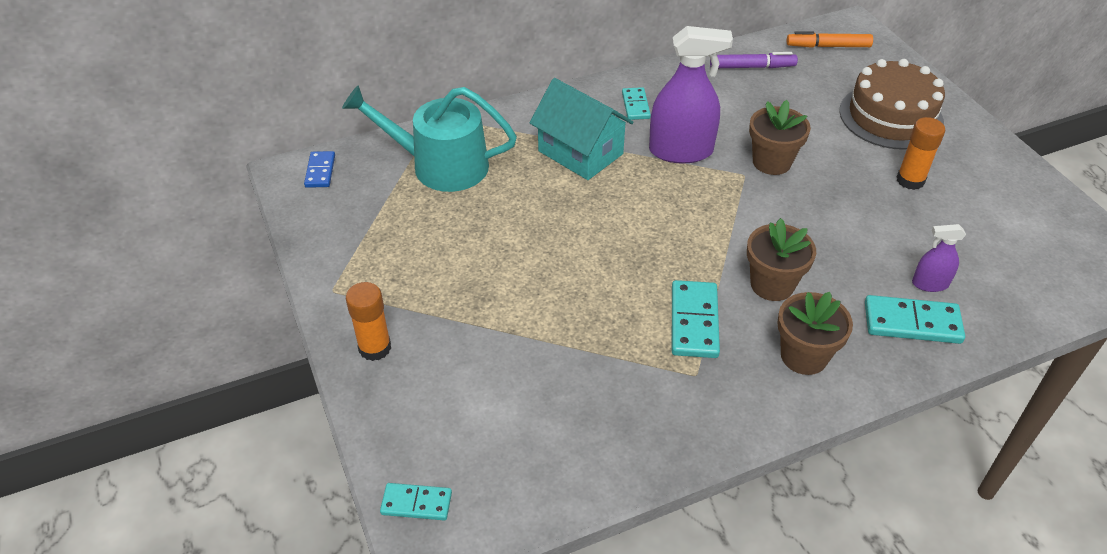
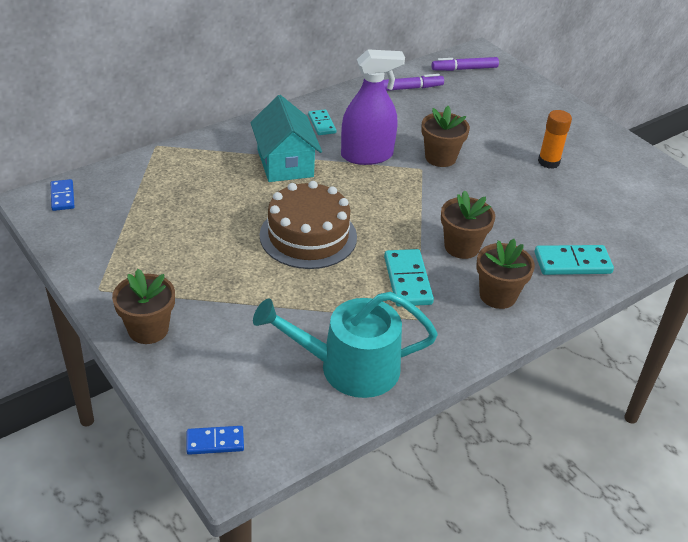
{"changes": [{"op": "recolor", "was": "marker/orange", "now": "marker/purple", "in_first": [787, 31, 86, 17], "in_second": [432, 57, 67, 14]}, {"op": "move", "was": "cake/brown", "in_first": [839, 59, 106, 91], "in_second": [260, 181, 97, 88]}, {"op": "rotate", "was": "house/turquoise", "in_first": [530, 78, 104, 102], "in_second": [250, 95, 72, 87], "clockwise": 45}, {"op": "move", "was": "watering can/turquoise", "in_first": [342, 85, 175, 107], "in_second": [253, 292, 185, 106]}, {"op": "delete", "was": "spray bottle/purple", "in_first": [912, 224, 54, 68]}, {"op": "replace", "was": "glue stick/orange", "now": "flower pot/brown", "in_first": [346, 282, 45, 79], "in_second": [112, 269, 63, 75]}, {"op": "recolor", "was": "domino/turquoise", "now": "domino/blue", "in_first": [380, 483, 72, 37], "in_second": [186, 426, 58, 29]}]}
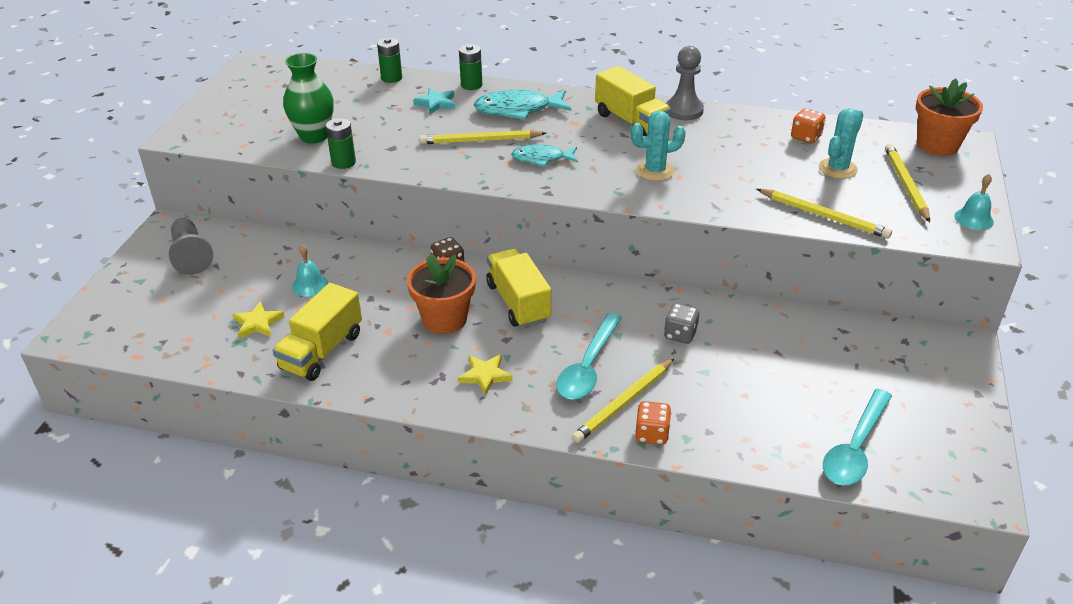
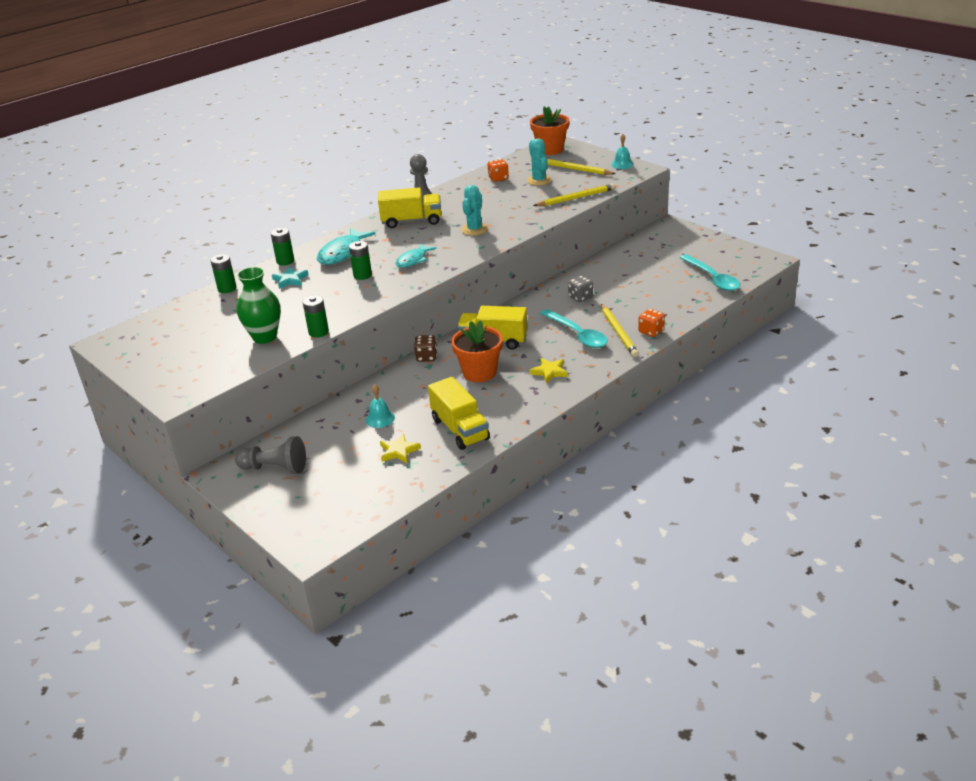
{"changes": [{"op": "replace", "was": "pencil/yellow", "now": "battery/green", "in_first": [419, 130, 127, 14], "in_second": [349, 241, 23, 39]}]}
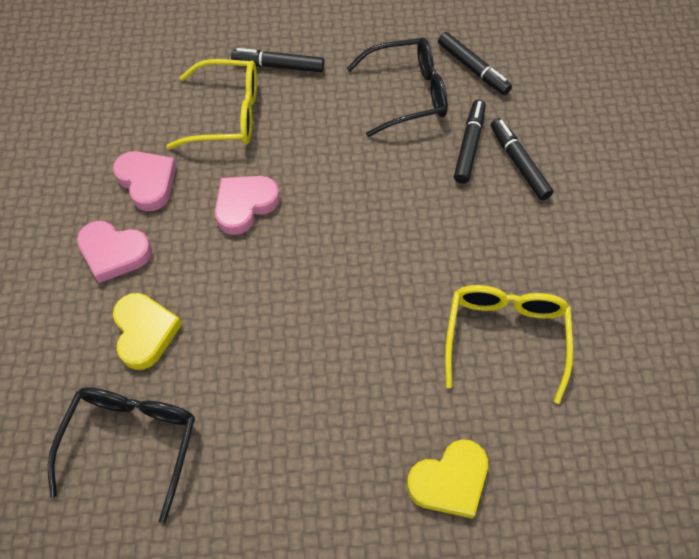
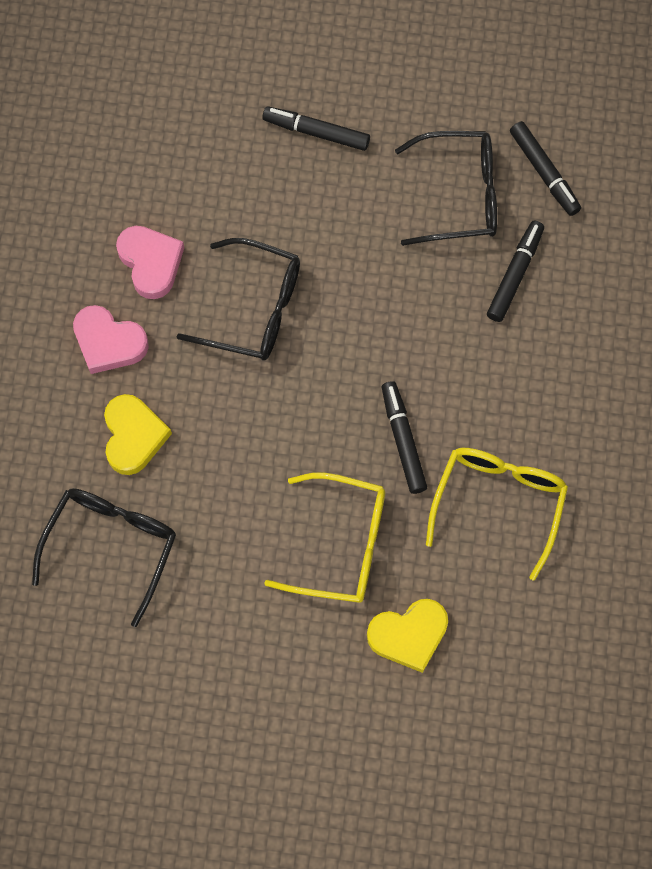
{"changes": [{"op": "move", "was": "glasses/yellow", "in_first": [167, 59, 90, 90], "in_second": [264, 472, 121, 131]}, {"op": "move", "was": "marker/black", "in_first": [491, 118, 62, 82], "in_second": [382, 381, 45, 113]}, {"op": "replace", "was": "heart/pink", "now": "glasses/black", "in_first": [215, 176, 65, 59], "in_second": [176, 238, 124, 123]}]}
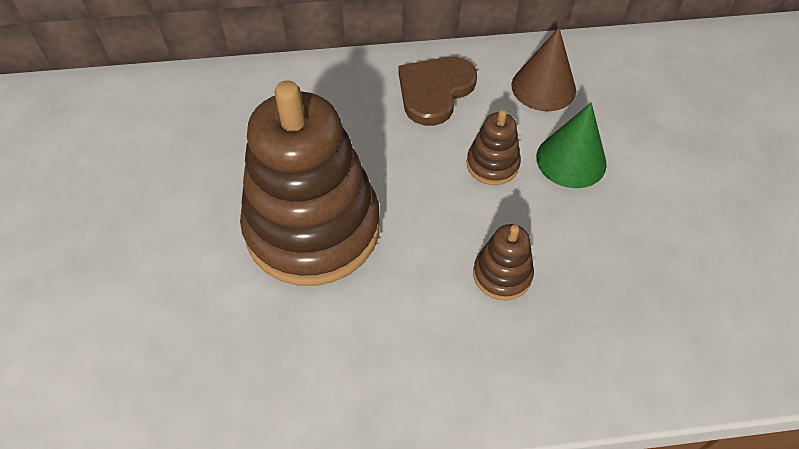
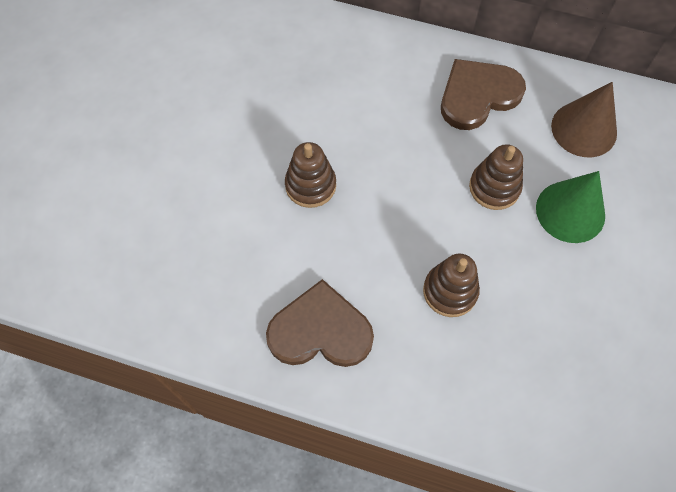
{"changes": [{"op": "resize", "was": "stacking toy/brown", "in_first": [240, 80, 140, 206], "in_second": [285, 142, 51, 66], "ratio": 0.42}, {"op": "insert", "now": "heart/brown", "in_second": [266, 279, 108, 88]}]}
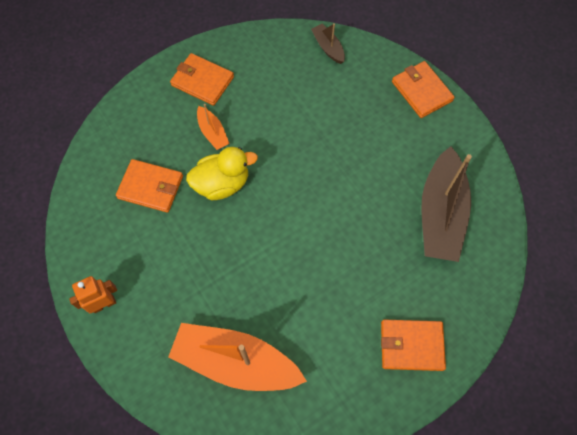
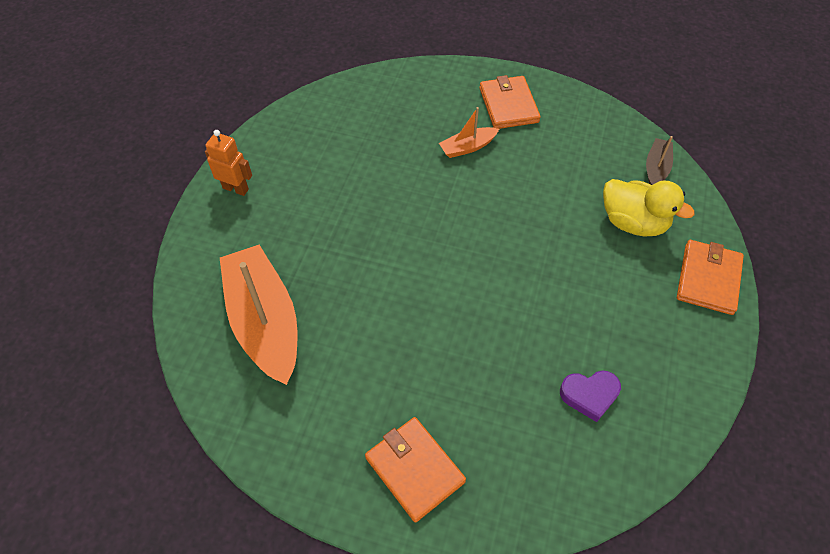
{"changes": [{"op": "rotate", "was": "boat/orange", "in_first": [197, 104, 32, 46], "in_second": [439, 107, 60, 51], "clockwise": 45}, {"op": "replace", "was": "boat/brown", "now": "heart/purple", "in_first": [421, 146, 51, 116], "in_second": [560, 371, 61, 51]}, {"op": "move", "was": "duck/yellow", "in_first": [186, 147, 72, 53], "in_second": [603, 179, 92, 57]}, {"op": "delete", "was": "wallet/orange", "in_first": [116, 159, 67, 54]}]}
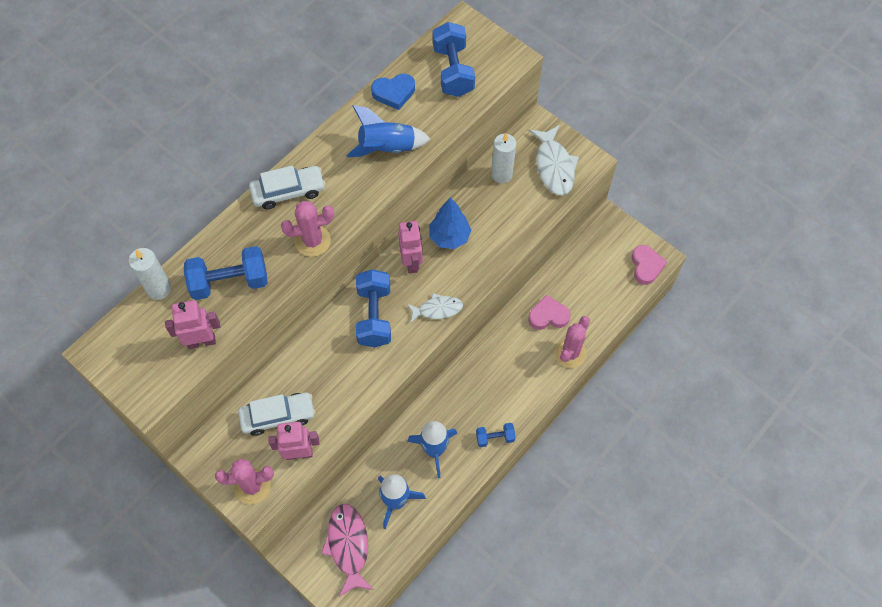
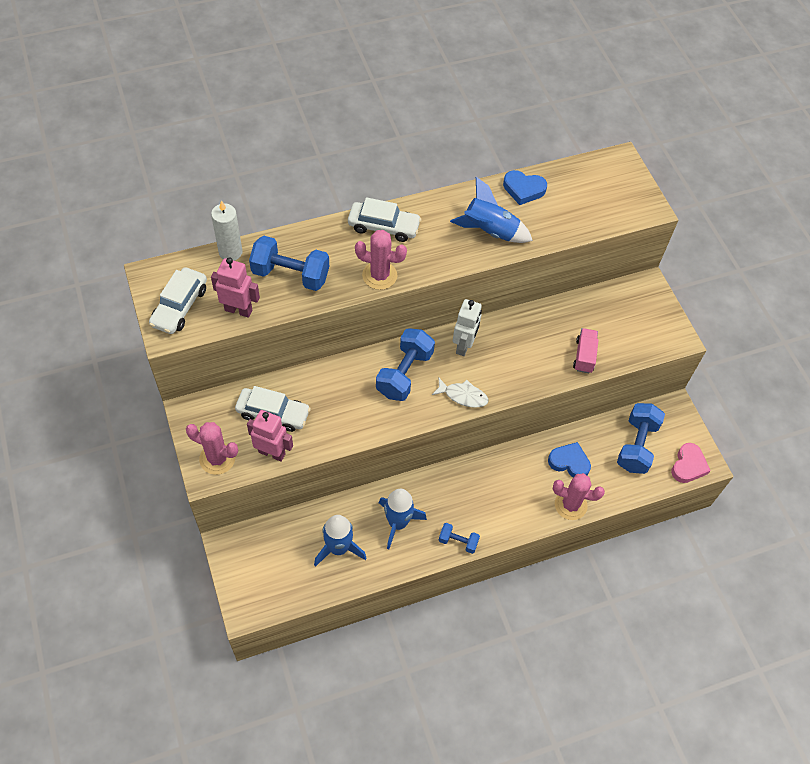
{"changes": [{"op": "move", "was": "dumbbell/blue", "in_first": [433, 22, 42, 75], "in_second": [617, 403, 48, 71]}, {"op": "delete", "was": "fish/white", "in_first": [529, 125, 50, 70]}, {"op": "delete", "was": "candle/white", "in_first": [491, 133, 25, 50]}, {"op": "delete", "was": "tree/blue", "in_first": [429, 197, 42, 52]}, {"op": "recolor", "was": "robot/pink", "now": "robot/white", "in_first": [398, 221, 25, 53], "in_second": [453, 299, 29, 57]}, {"op": "recolor", "was": "heart/pink", "now": "heart/blue", "in_first": [528, 295, 42, 35], "in_second": [548, 442, 43, 36]}, {"op": "rotate", "was": "cactus/pink", "in_first": [554, 316, 36, 52], "in_second": [553, 473, 52, 47], "clockwise": 45}, {"op": "delete", "was": "fish/pink", "in_first": [321, 504, 53, 93]}, {"op": "insert", "now": "car/white", "in_second": [149, 267, 58, 67]}, {"op": "insert", "now": "truck/pink", "in_second": [573, 328, 26, 45]}]}
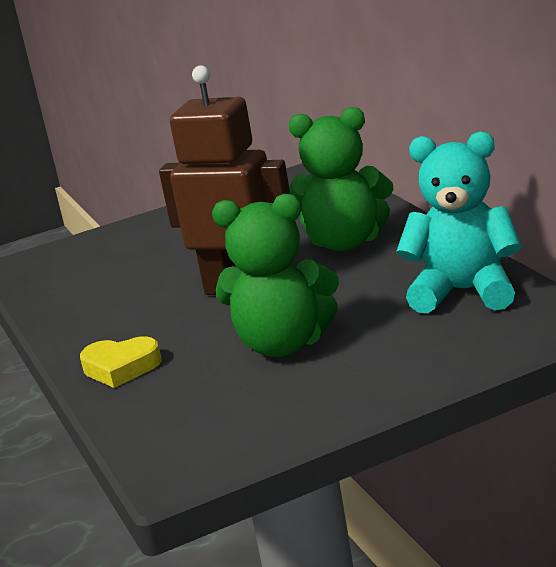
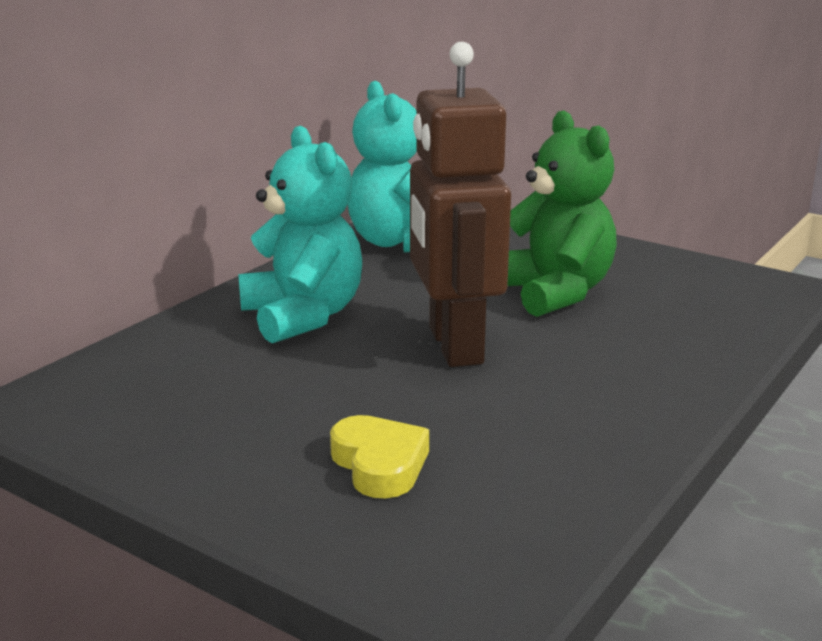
{"changes": [{"op": "recolor", "was": "teddy bear/green", "now": "teddy bear/turquoise", "in_first": [289, 107, 104, 144], "in_second": [238, 126, 124, 218]}, {"op": "move", "was": "heart/yellow", "in_first": [80, 336, 82, 52], "in_second": [330, 415, 99, 84]}]}
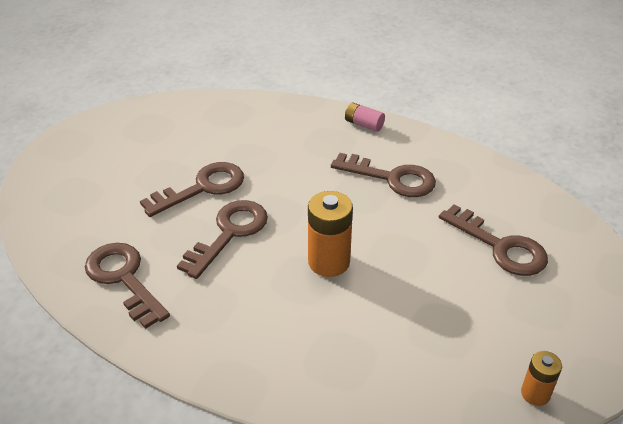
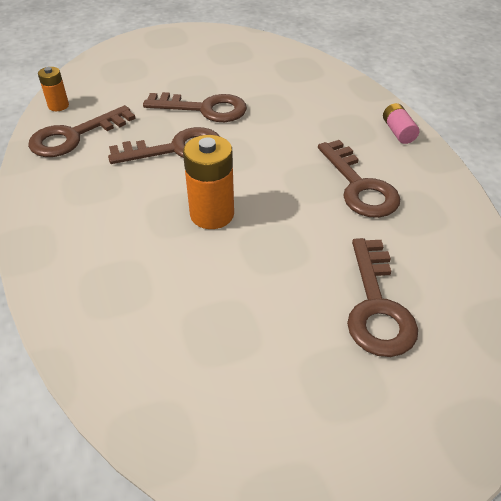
{"changes": [{"op": "rotate", "was": "key/brown", "in_first": [85, 243, 85, 86], "in_second": [28, 105, 108, 52], "clockwise": -135}, {"op": "move", "was": "battery/orange", "in_first": [521, 351, 41, 55], "in_second": [38, 67, 31, 44]}]}
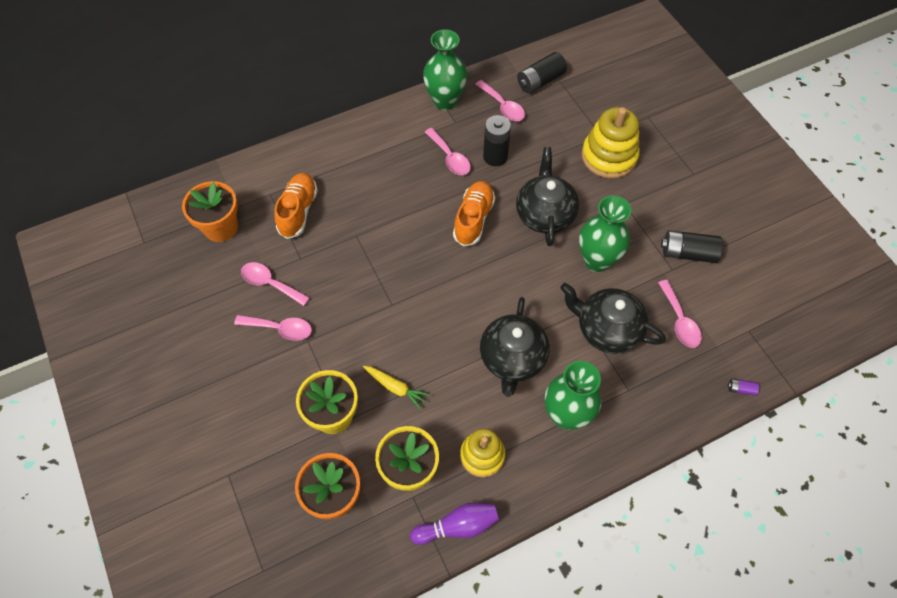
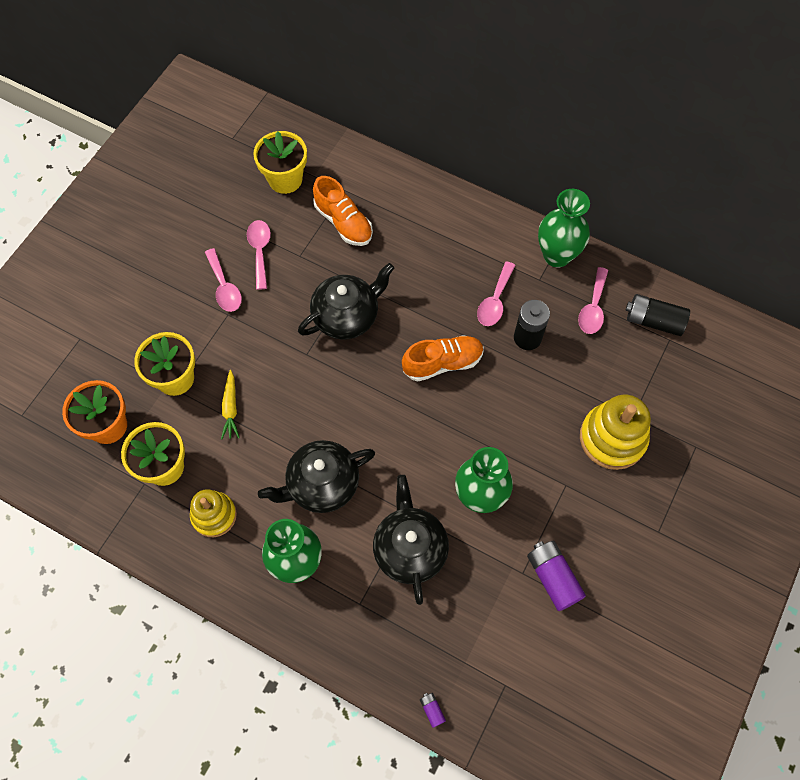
{"changes": [{"op": "move", "was": "teapot/black", "in_first": [516, 147, 63, 99], "in_second": [298, 263, 96, 77]}, {"op": "rotate", "was": "shoe/orange", "in_first": [274, 173, 44, 66], "in_second": [313, 176, 60, 70], "clockwise": 75}, {"op": "recolor", "was": "flower pot/orange", "now": "flower pot/yellow", "in_first": [182, 181, 56, 61], "in_second": [253, 131, 54, 63]}, {"op": "recolor", "was": "battery/black", "now": "battery/purple", "in_first": [661, 230, 62, 33], "in_second": [527, 541, 59, 70]}, {"op": "delete", "was": "spoon/pink", "in_first": [658, 280, 44, 68]}, {"op": "delete", "was": "bowling pin/purple", "in_first": [410, 503, 89, 42]}]}
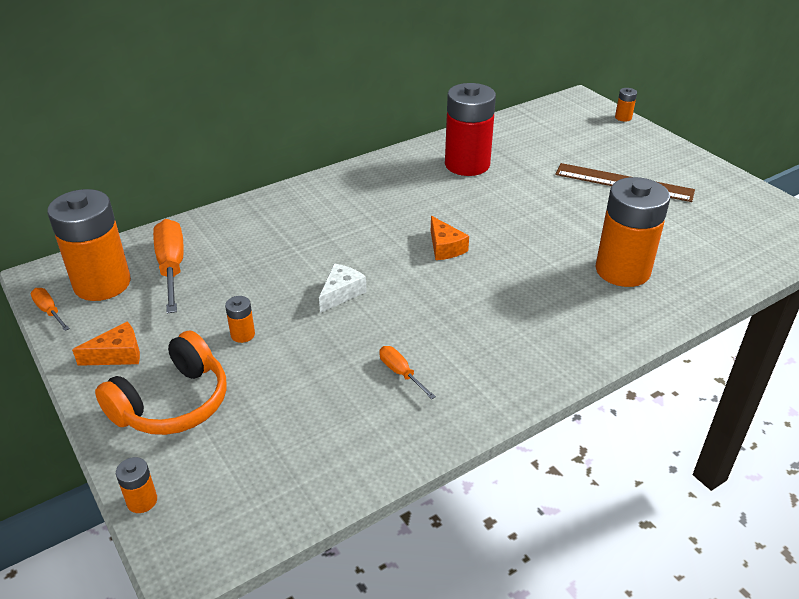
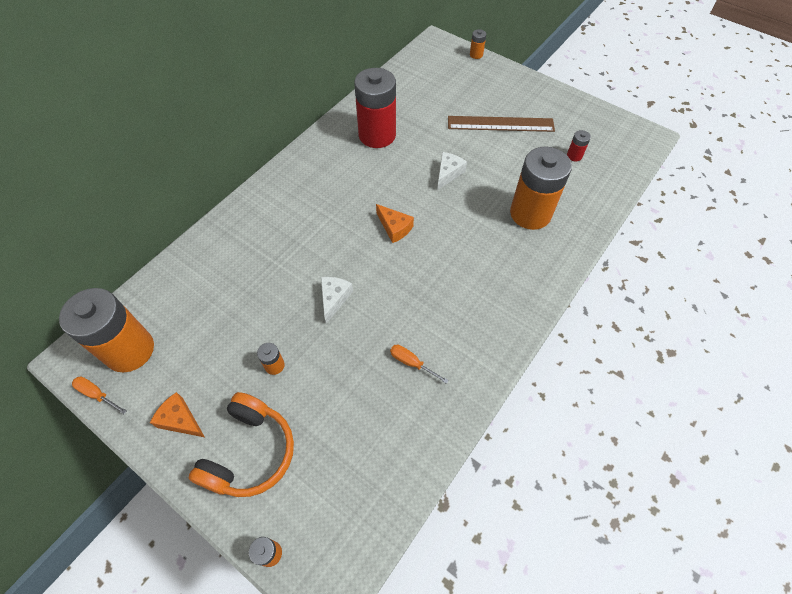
{"changes": [{"op": "delete", "was": "screwdriver/orange", "in_first": [153, 219, 31, 95]}, {"op": "rotate", "was": "cheese/orange", "in_first": [72, 322, 68, 44], "in_second": [150, 392, 55, 45], "clockwise": -105}, {"op": "insert", "now": "battery/red", "in_second": [567, 130, 24, 31]}, {"op": "insert", "now": "cheese/white", "in_second": [437, 152, 30, 38]}]}
